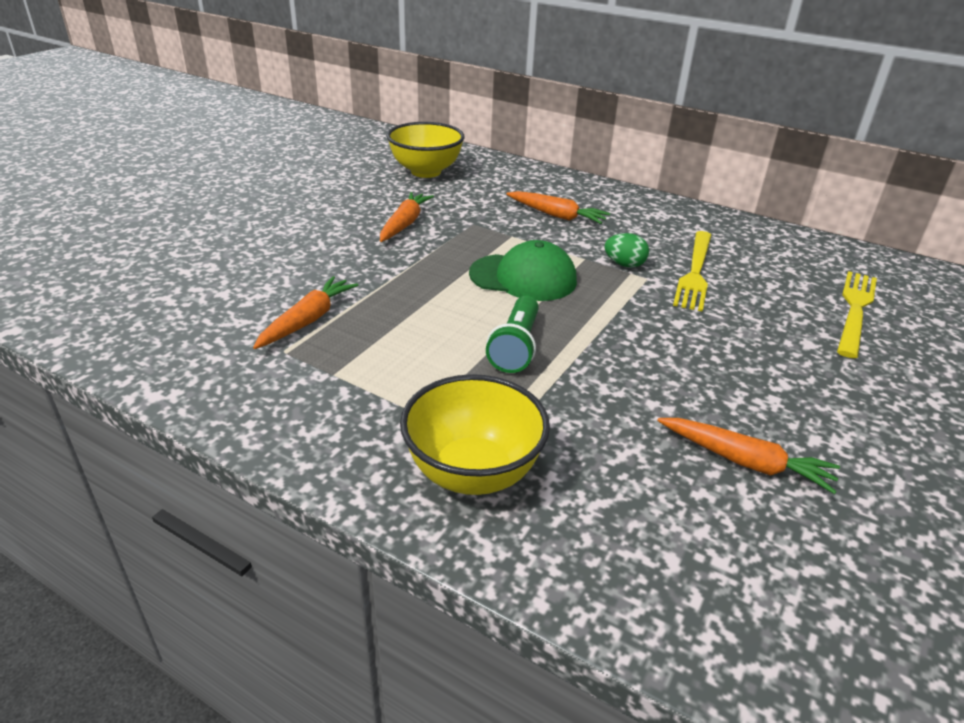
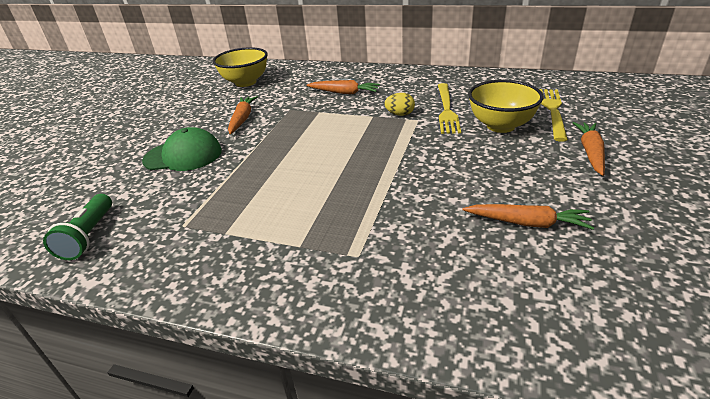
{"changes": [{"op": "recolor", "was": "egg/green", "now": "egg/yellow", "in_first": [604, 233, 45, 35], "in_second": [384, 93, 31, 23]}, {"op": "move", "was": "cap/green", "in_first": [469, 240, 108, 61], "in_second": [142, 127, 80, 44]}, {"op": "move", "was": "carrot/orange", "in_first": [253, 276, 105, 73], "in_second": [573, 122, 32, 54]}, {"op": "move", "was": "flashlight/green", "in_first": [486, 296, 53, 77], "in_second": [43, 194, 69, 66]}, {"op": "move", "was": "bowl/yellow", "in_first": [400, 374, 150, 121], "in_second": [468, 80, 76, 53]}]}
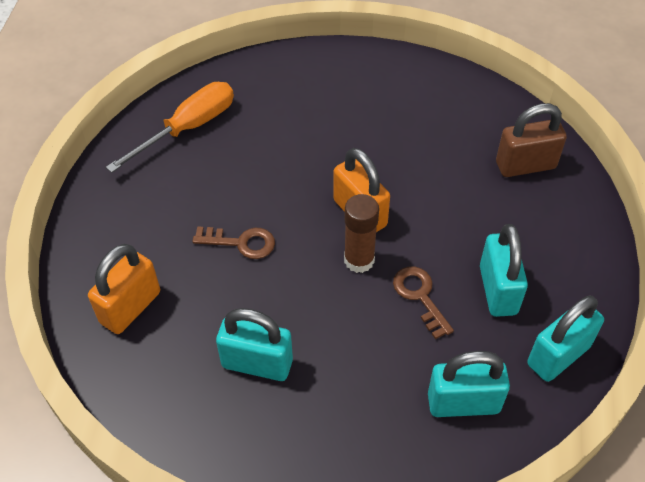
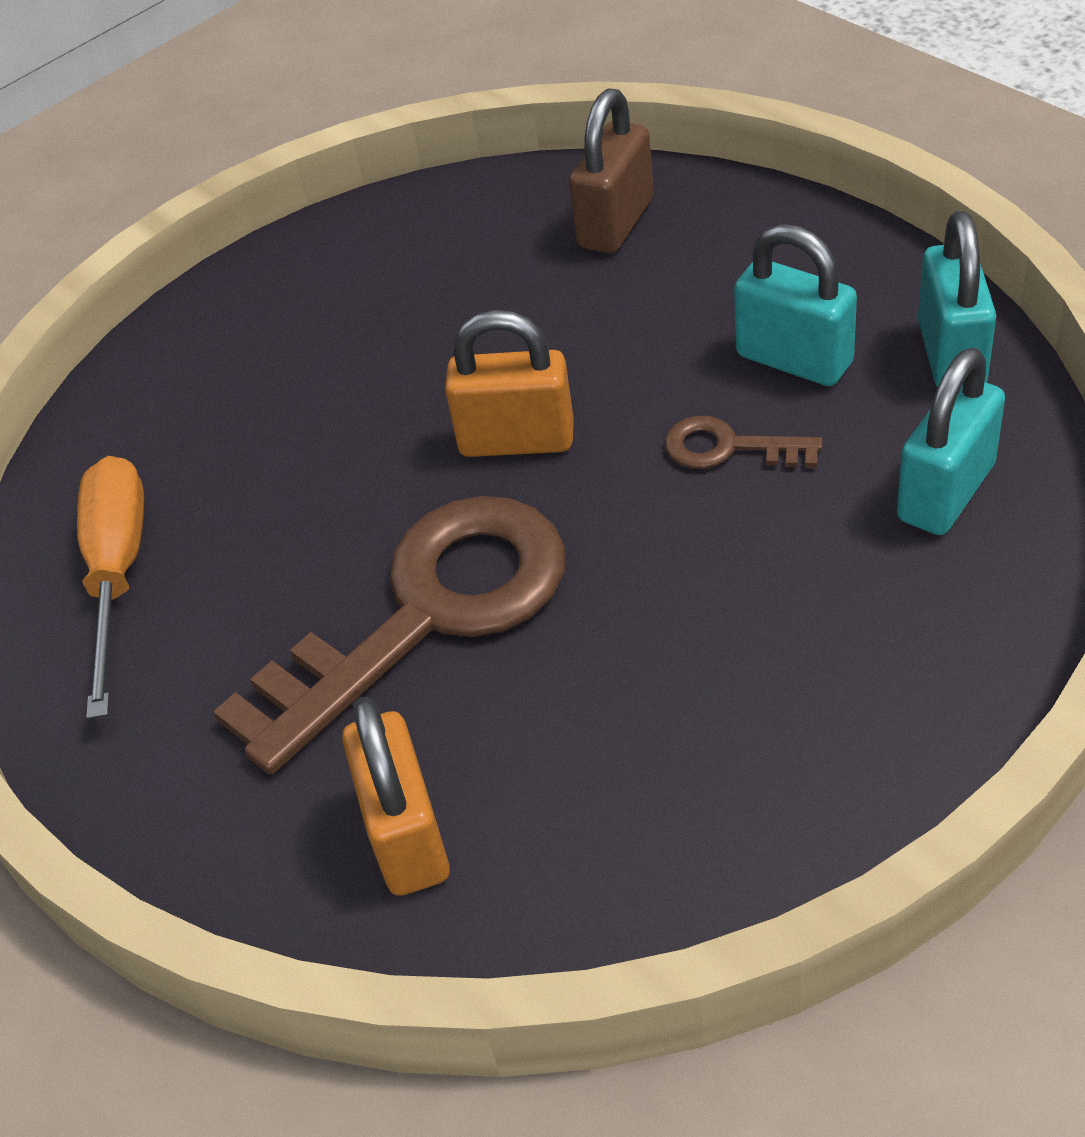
{"changes": [{"op": "delete", "was": "glue stick/brown", "in_first": [344, 194, 35, 79]}, {"op": "resize", "was": "key/brown", "in_first": [192, 226, 83, 33], "in_second": [213, 496, 353, 279], "ratio": 2.36}, {"op": "delete", "was": "padlock/turquoise", "in_first": [216, 308, 77, 73]}]}
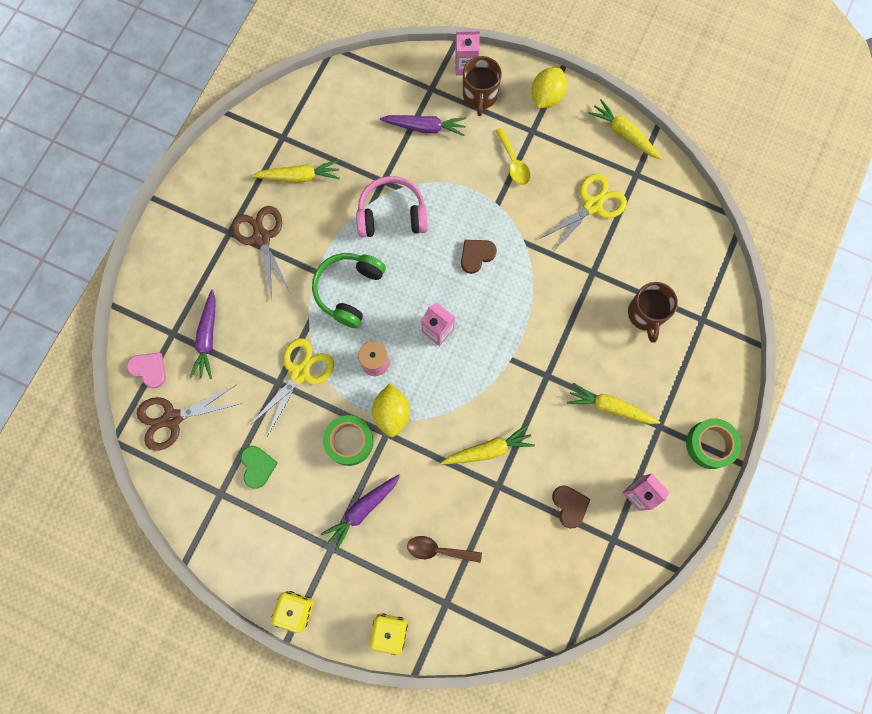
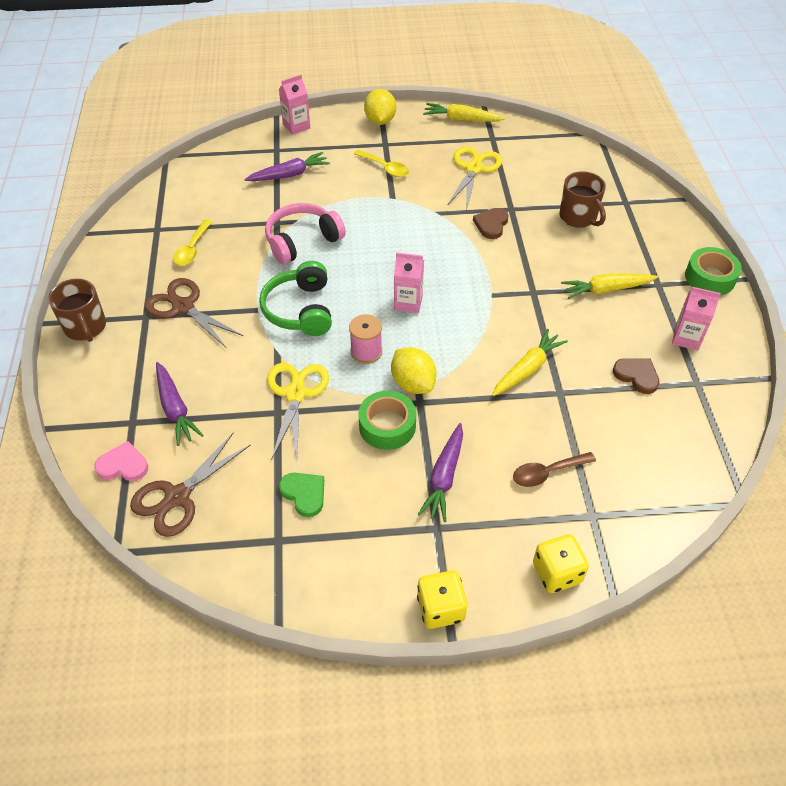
{"changes": [{"op": "move", "was": "mug/brown", "in_first": [463, 56, 39, 60], "in_second": [48, 279, 58, 63]}, {"op": "replace", "was": "carrot/yellow", "now": "spoon/yellow", "in_first": [251, 160, 89, 22], "in_second": [173, 220, 39, 46]}, {"op": "move", "was": "heart/brown", "in_first": [461, 240, 36, 34], "in_second": [473, 208, 35, 31]}]}
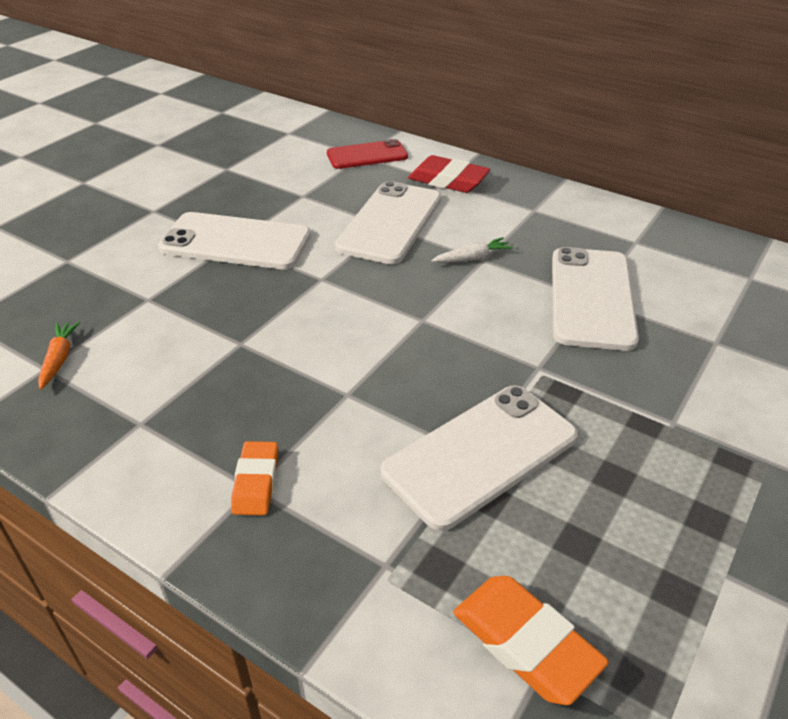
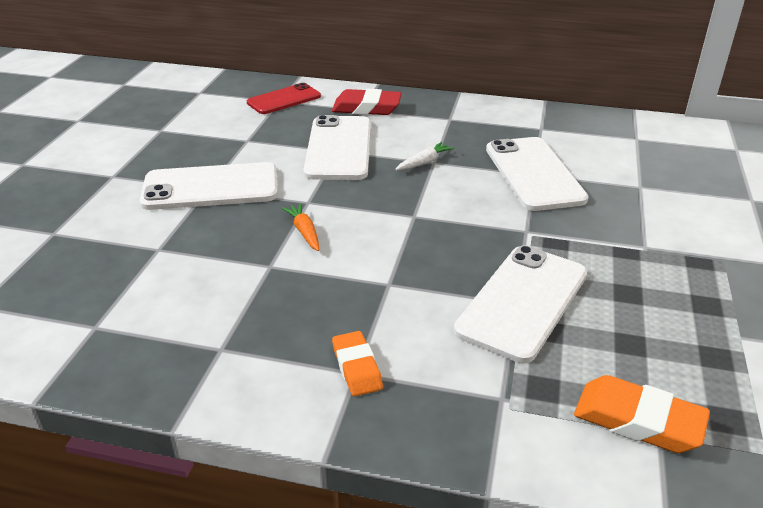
{"changes": [{"op": "move", "was": "carrot/orange", "in_first": [38, 322, 42, 68], "in_second": [282, 203, 37, 48]}]}
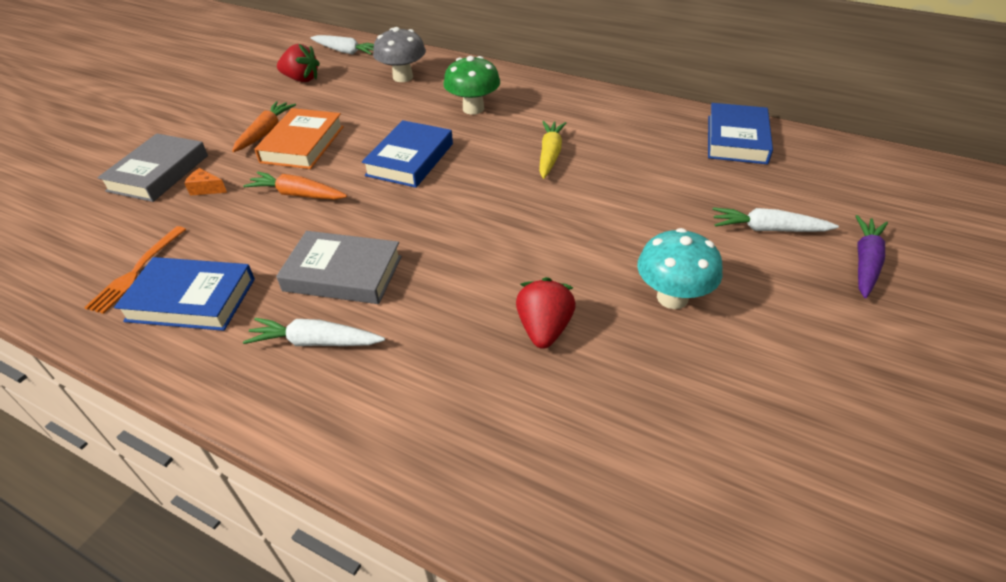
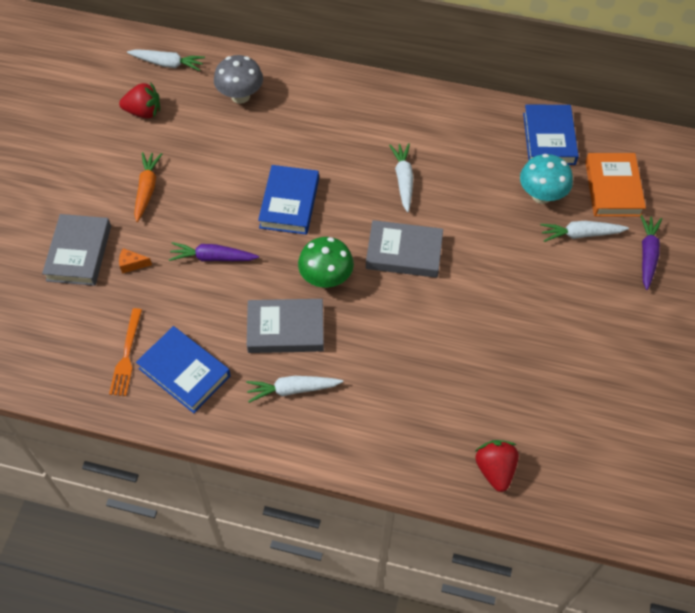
{"changes": [{"op": "move", "was": "mushroom/green", "in_first": [443, 56, 57, 59], "in_second": [298, 237, 56, 51]}, {"op": "move", "was": "book/orange", "in_first": [254, 108, 90, 61], "in_second": [585, 153, 61, 64]}, {"op": "recolor", "was": "carrot/yellow", "now": "carrot/white", "in_first": [539, 121, 27, 58], "in_second": [389, 143, 24, 69]}, {"op": "recolor", "was": "carrot/orange", "now": "carrot/purple", "in_first": [243, 171, 104, 29], "in_second": [169, 242, 90, 20]}, {"op": "move", "was": "mushroom/turquoise", "in_first": [637, 228, 86, 81], "in_second": [520, 154, 53, 50]}, {"op": "rotate", "was": "book/blue", "in_first": [114, 257, 141, 74], "in_second": [136, 326, 95, 87], "clockwise": 45}, {"op": "move", "was": "strawberry/red", "in_first": [516, 277, 60, 72], "in_second": [475, 440, 44, 52]}, {"op": "insert", "now": "book/grey", "in_second": [366, 220, 77, 58]}]}
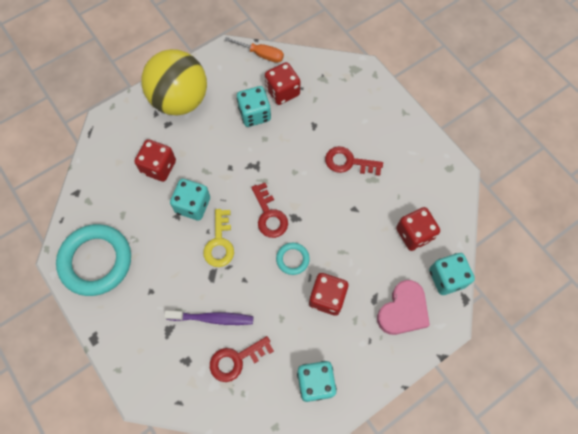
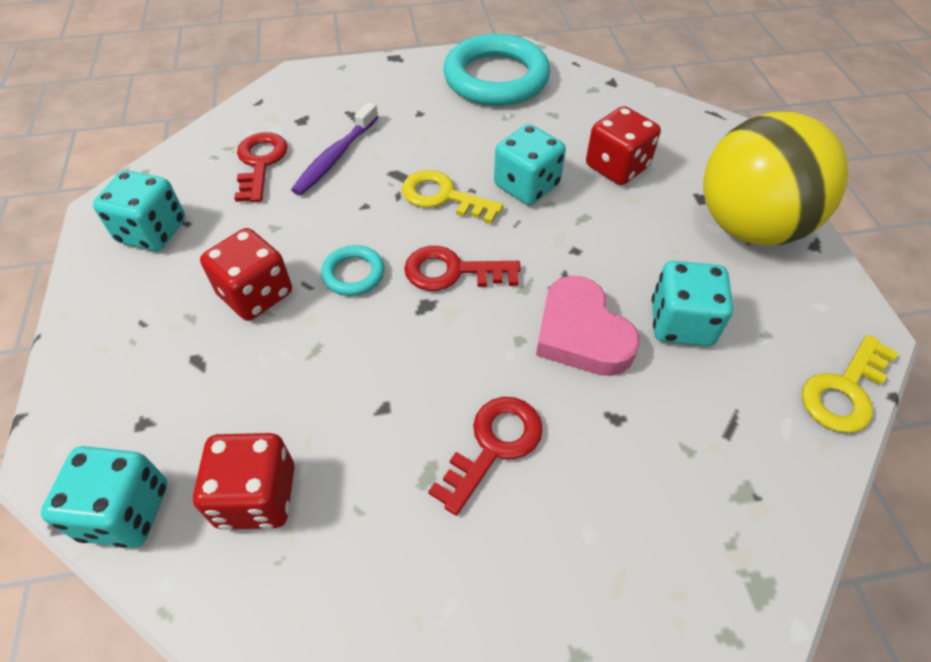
{"changes": [{"op": "replace", "was": "screwdriver/orange", "now": "key/yellow", "in_first": [224, 37, 60, 26], "in_second": [802, 335, 96, 98]}, {"op": "delete", "was": "dice/red", "in_first": [265, 62, 36, 43]}, {"op": "move", "was": "heart/pink", "in_first": [377, 280, 53, 55], "in_second": [536, 276, 104, 100]}]}
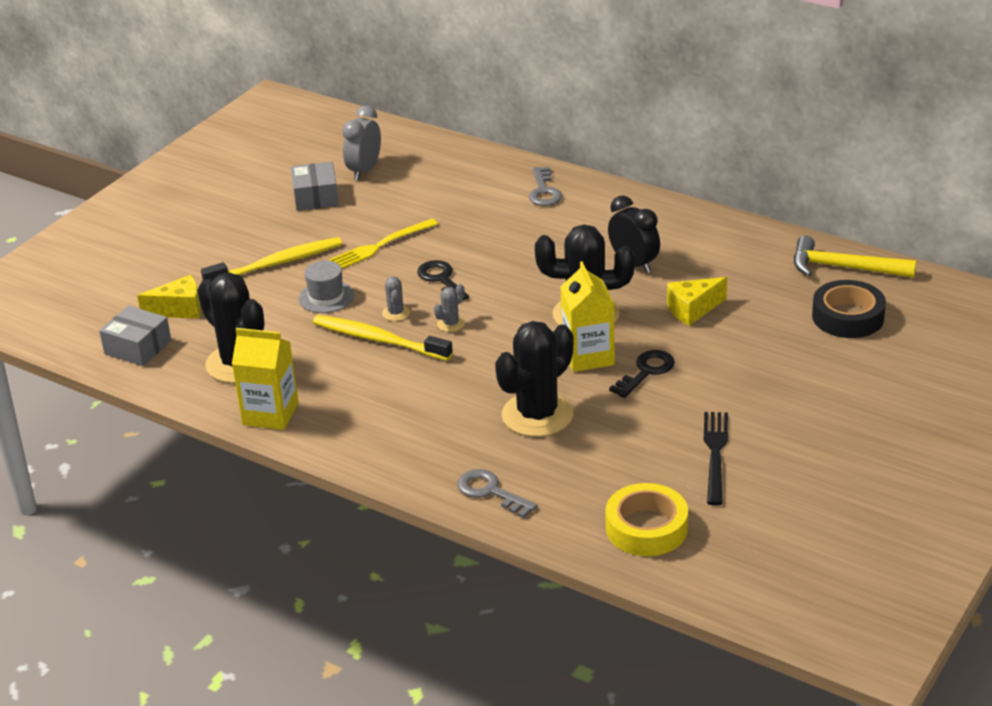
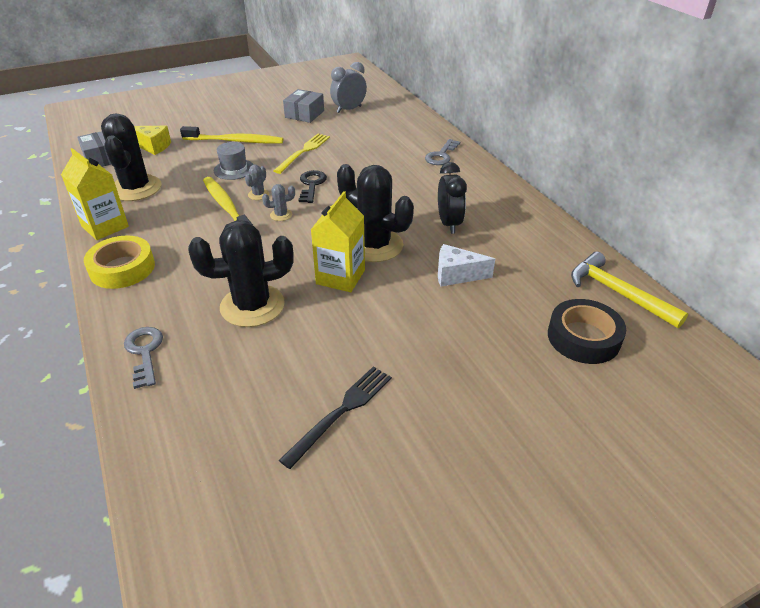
{"changes": [{"op": "rotate", "was": "fork/yellow", "in_first": [329, 219, 109, 50], "in_second": [274, 134, 56, 40], "clockwise": 120}, {"op": "recolor", "was": "cheese/yellow", "now": "cheese/white", "in_first": [667, 277, 60, 49], "in_second": [438, 244, 57, 42]}, {"op": "delete", "was": "key/black", "in_first": [609, 350, 66, 48]}, {"op": "move", "was": "tape/yellow", "in_first": [605, 483, 83, 73], "in_second": [84, 236, 71, 53]}]}
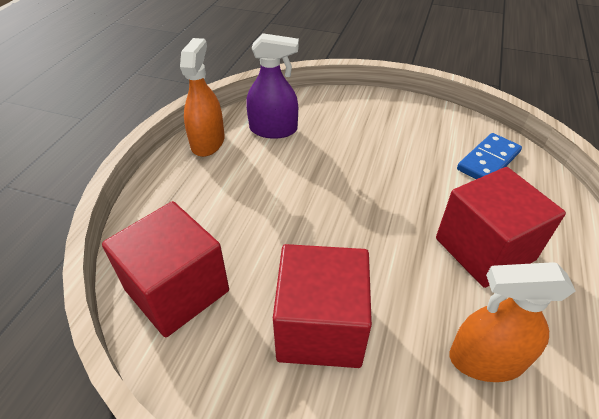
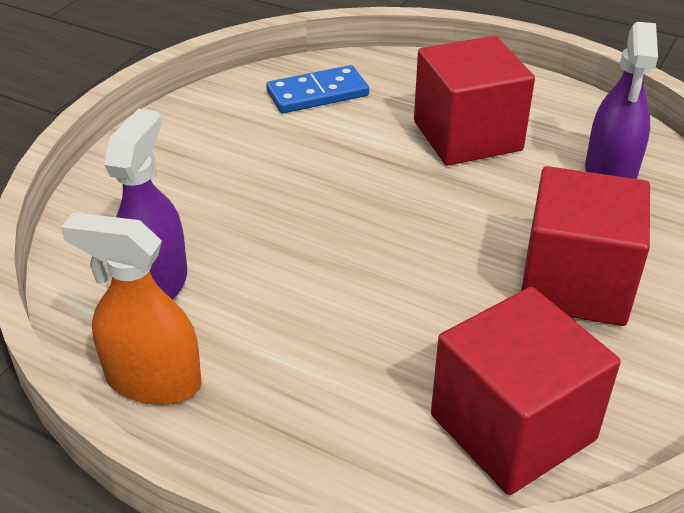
{"changes": [{"op": "rotate", "was": "domino/blue", "in_first": [457, 133, 65, 46], "in_second": [266, 65, 103, 48], "clockwise": -75}, {"op": "recolor", "was": "spray bottle/orange", "now": "spray bottle/purple", "in_first": [449, 262, 126, 120], "in_second": [585, 22, 73, 157]}]}
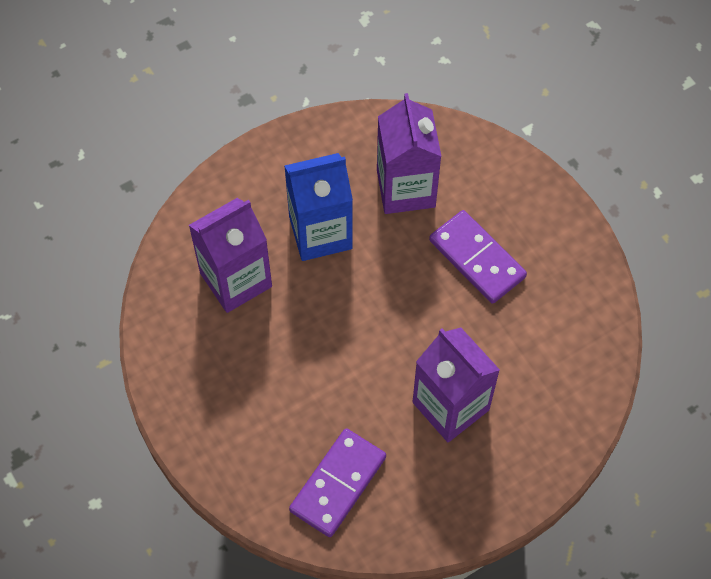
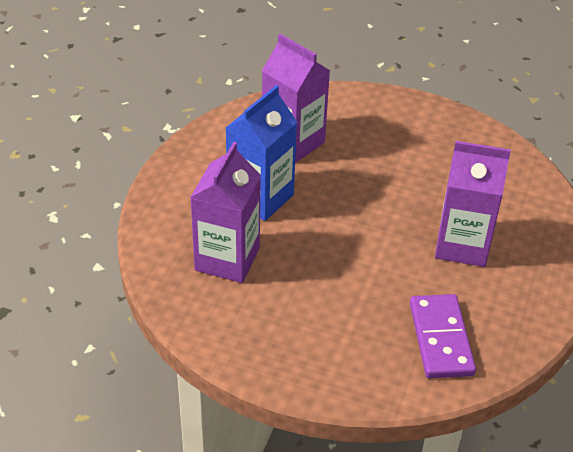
{"changes": [{"op": "delete", "was": "domino/purple", "in_first": [429, 210, 98, 94]}]}
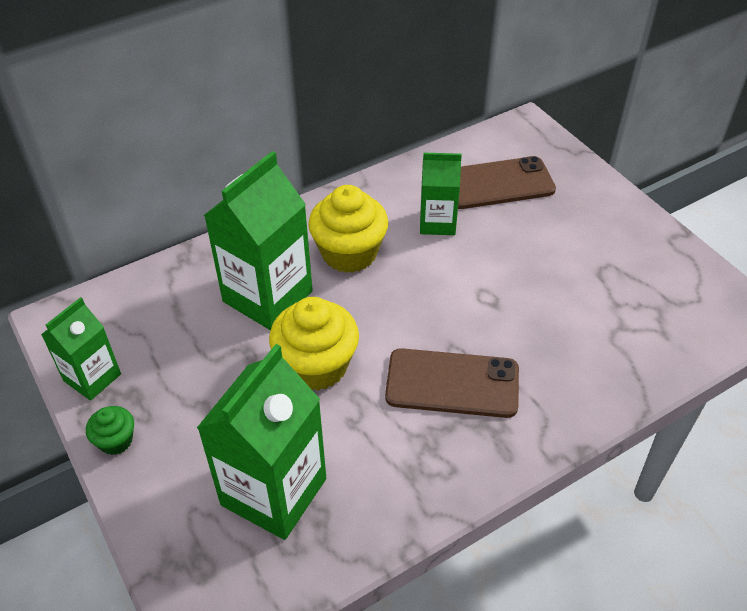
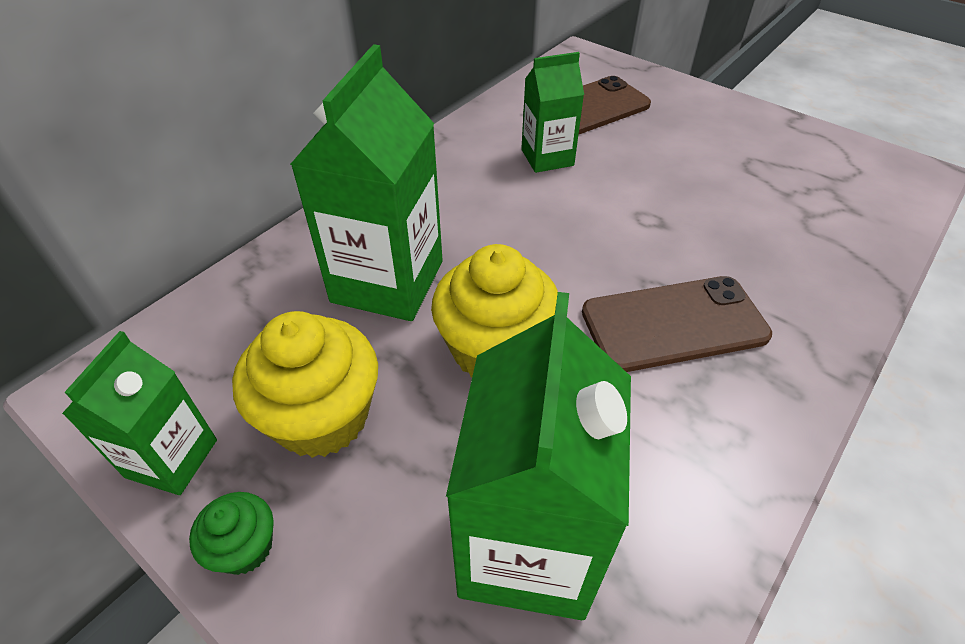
{"changes": [{"op": "move", "was": "cupcake/yellow", "in_first": [308, 185, 80, 88], "in_second": [232, 311, 146, 147]}]}
